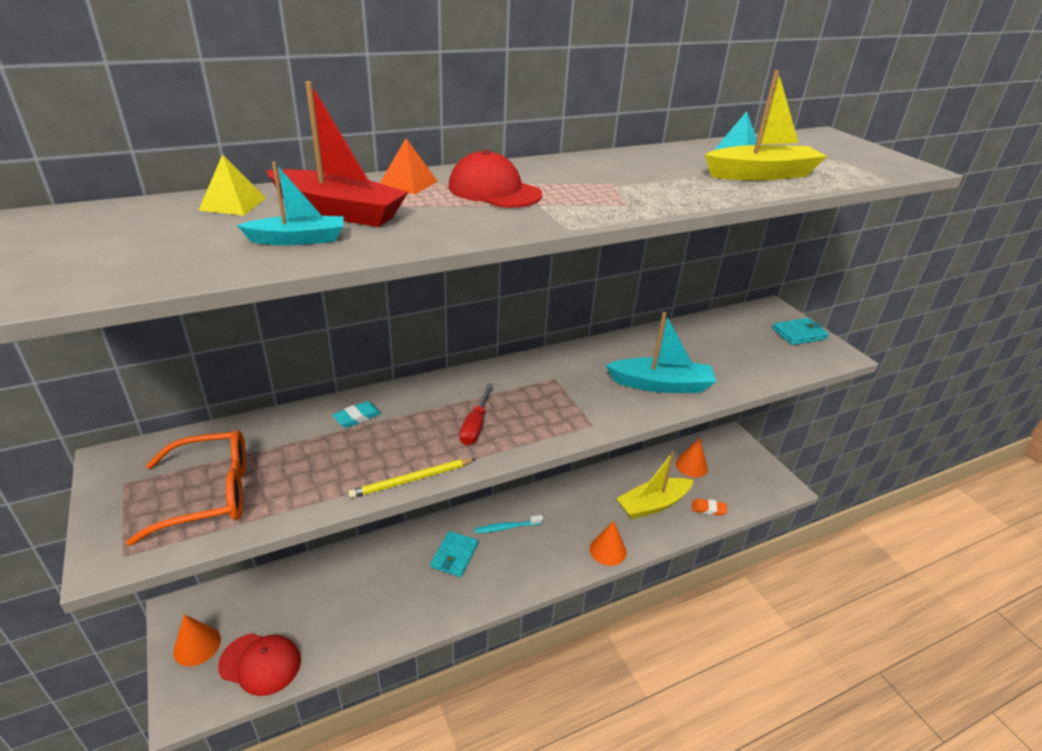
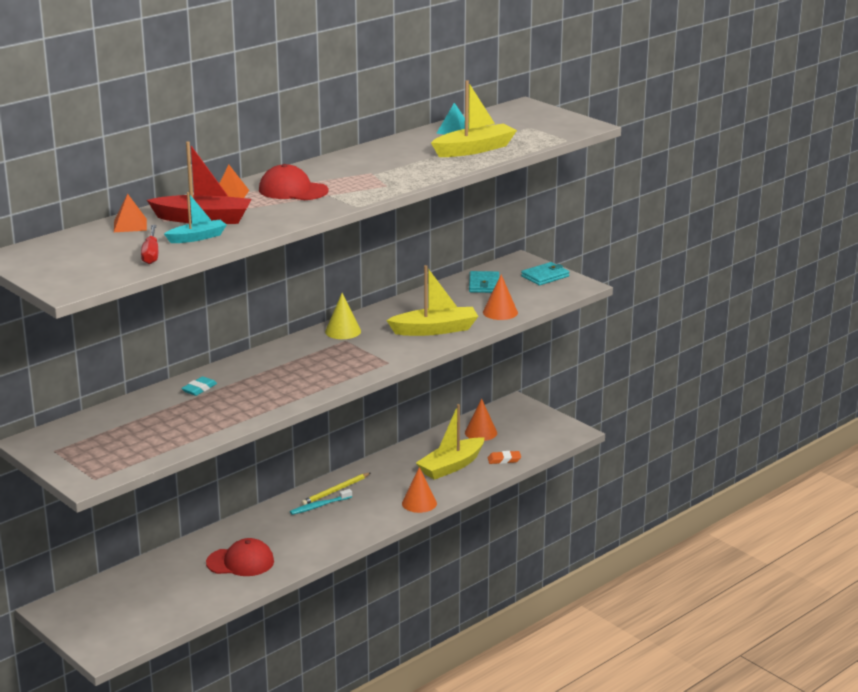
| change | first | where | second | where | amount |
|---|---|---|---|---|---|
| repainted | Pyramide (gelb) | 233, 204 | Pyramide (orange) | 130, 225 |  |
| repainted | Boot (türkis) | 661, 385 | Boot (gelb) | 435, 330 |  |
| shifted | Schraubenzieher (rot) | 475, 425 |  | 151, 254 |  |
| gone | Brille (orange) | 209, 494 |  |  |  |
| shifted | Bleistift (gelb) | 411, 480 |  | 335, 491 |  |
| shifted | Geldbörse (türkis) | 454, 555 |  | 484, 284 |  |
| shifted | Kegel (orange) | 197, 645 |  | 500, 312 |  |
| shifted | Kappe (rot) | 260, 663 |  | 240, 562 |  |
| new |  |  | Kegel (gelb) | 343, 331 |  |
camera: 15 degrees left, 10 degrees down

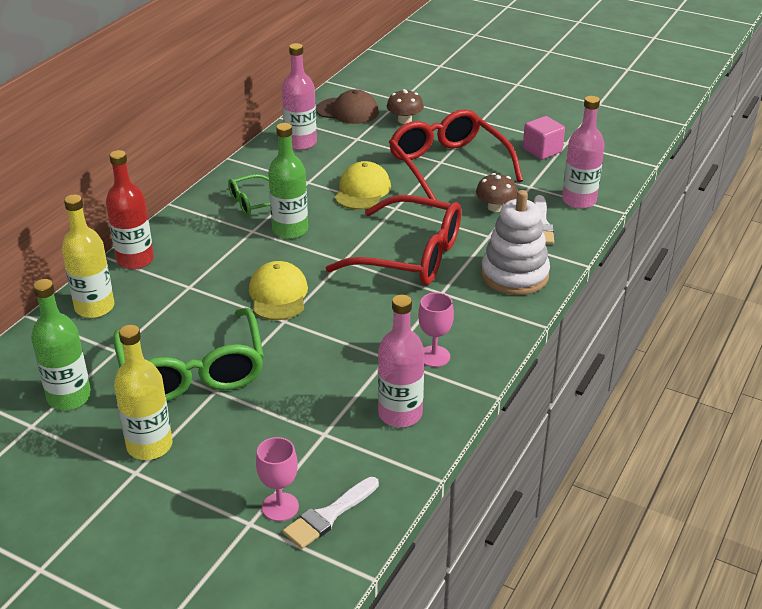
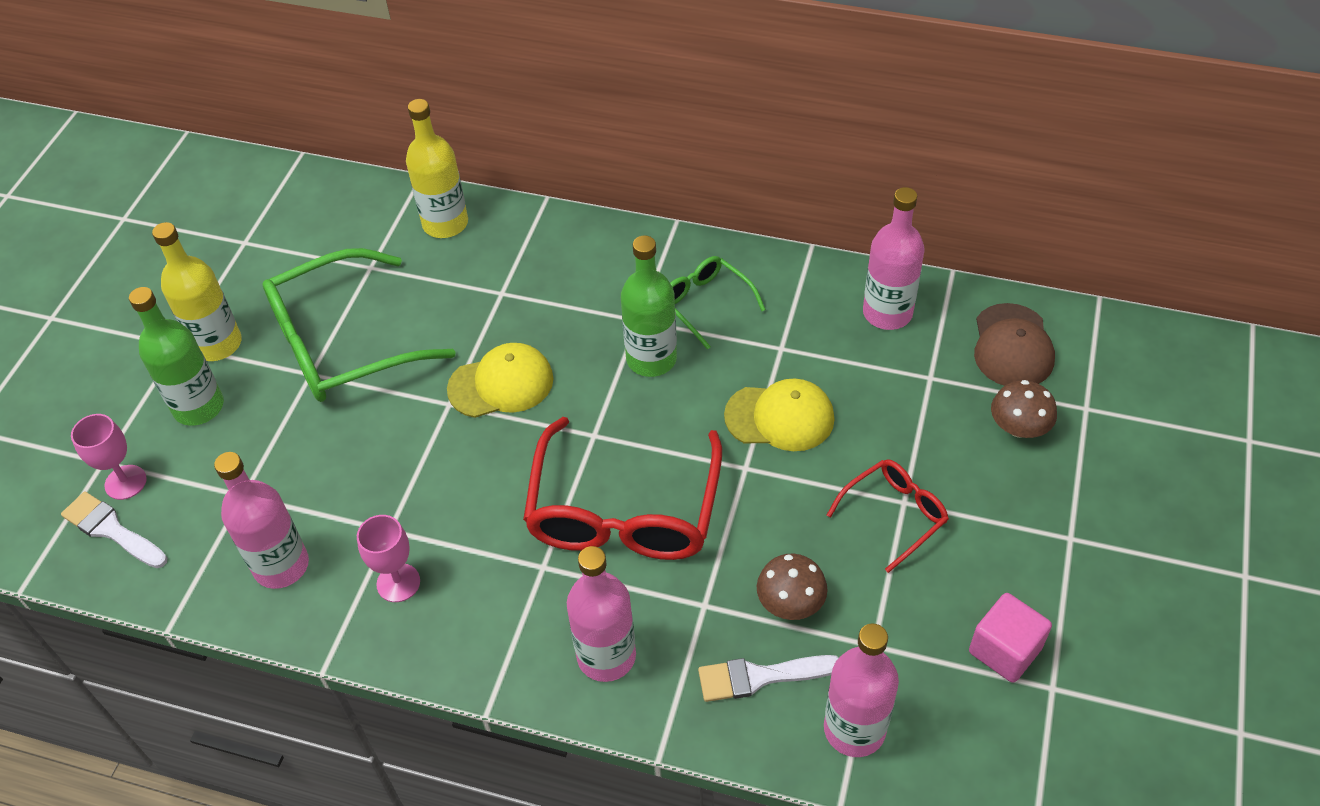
| change | first | where | second | where | amount |
|---|---|---|---|---|---|
| scaled | Brille (rot) | 448, 166 |  | 894, 515 | x0.51 |
| gone | Flasche (rot) | 135, 260 |  |  |  |
| swapped | Stapelspielzeug (weiß) | 514, 275 | Flasche (rosa) | 606, 656 |  |
| shifted | Flasche (grün) | 69, 397 |  | 199, 407 |  |
camera: 80 degrees right, 15 degrees up

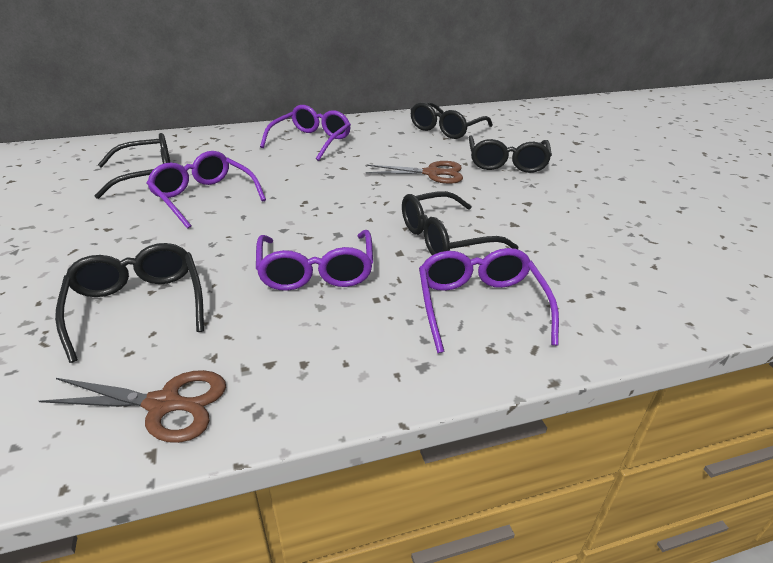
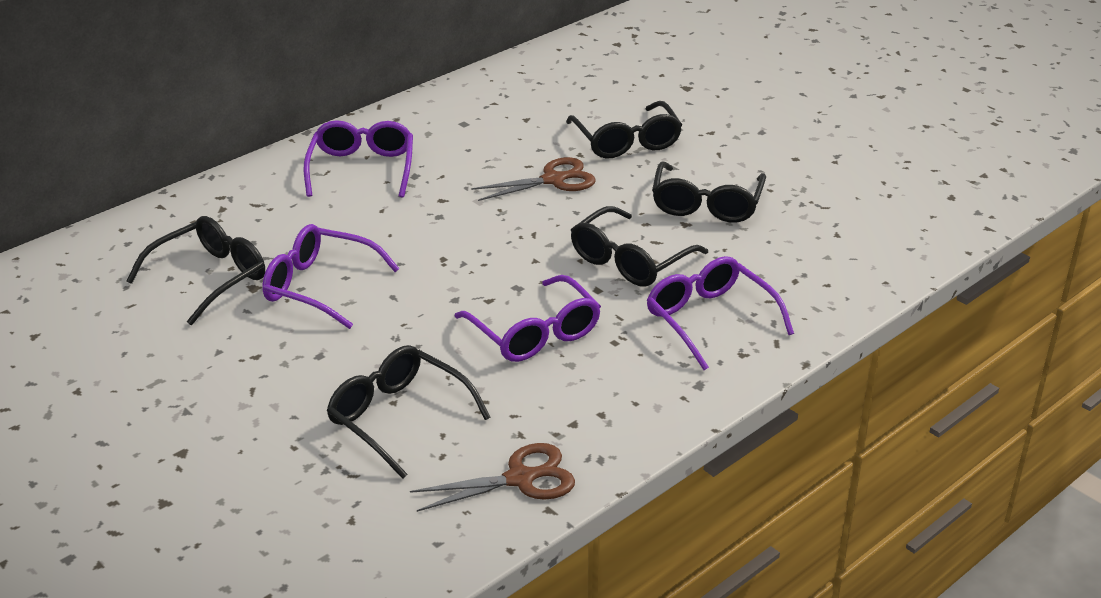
| change | first | where | second | where | amount |
|---|---|---|---|---|---|
| shifted | Brille (schwarz) | 446, 129 |  | 706, 204 |  |
camera: 25 degrees left, 0 degrees up

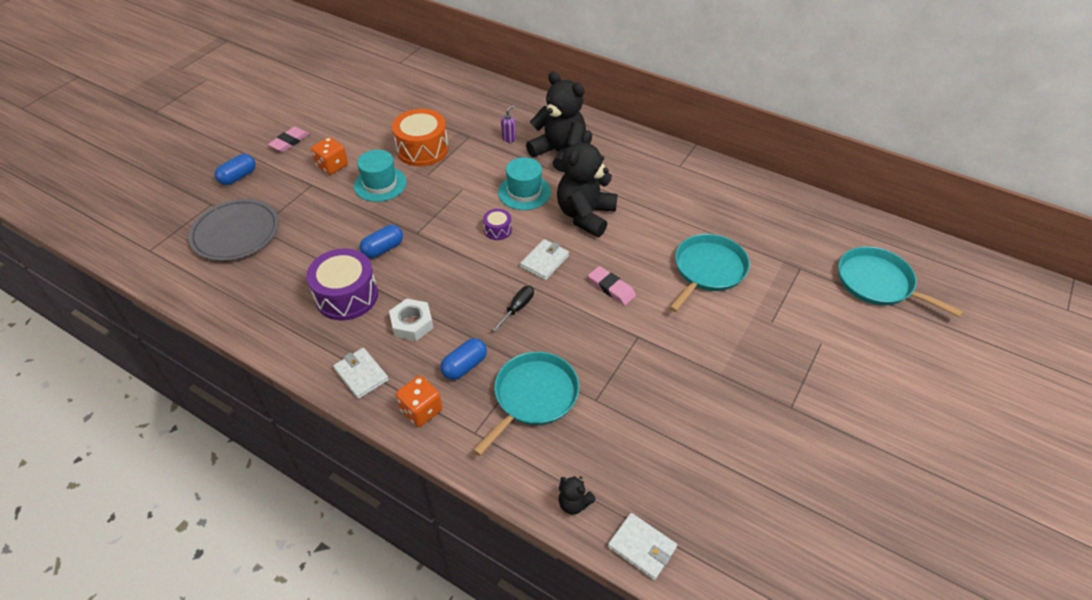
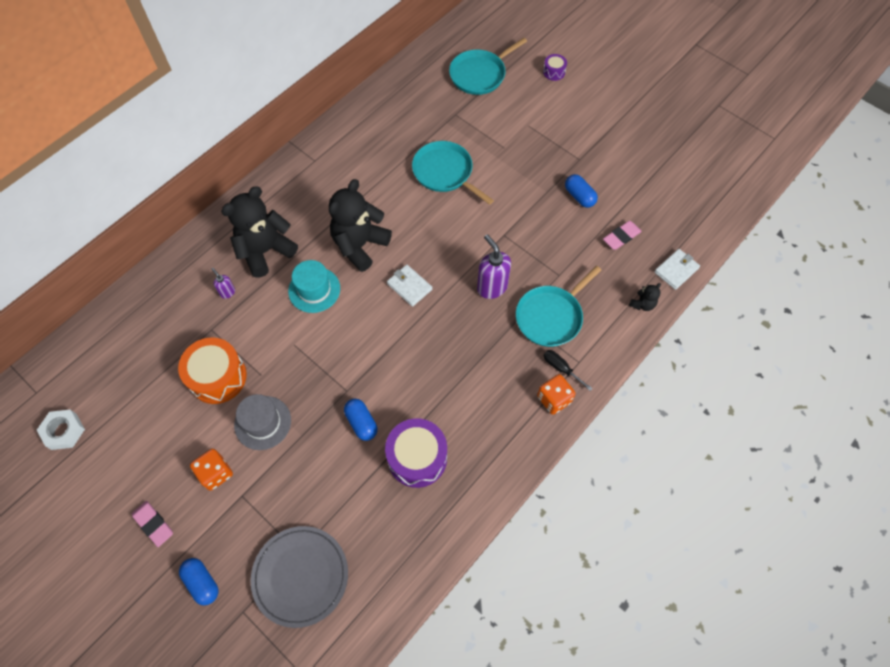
| change | first | where | second | where | amount |
|---|---|---|---|---|---|
| rotated | Teddybär (schwarz) | 585, 215 |  | 360, 245 | 90 degrees clockwise |
| repainted | Hut (türkis) | 380, 184 | Hut (grau) | 262, 422 |  |
| shifted | Trommel (lila) | 497, 230 |  | 554, 72 |  |
| shifted | Radiergummi (rosa) | 611, 288 |  | 621, 237 |  |
| shifted | Schraubenzieher (schwarz) | 517, 308 |  | 561, 368 |  |
| shifted | Sechskantmutter (weiß) | 412, 323 |  | 64, 431 |  |
| shifted | Kapsel (blau) | 464, 366 |  | 579, 196 |  |
| gone | Geldbörse (weiß) | 361, 375 |  |  |  |
| rotated | Pfanne (türkis) | 533, 396 |  | 551, 316 | 90 degrees counterclockwise |
| new |  |  | Seifenspender (lila) | 492, 287 |  |
camera: 80 degrees left, 15 degrees up

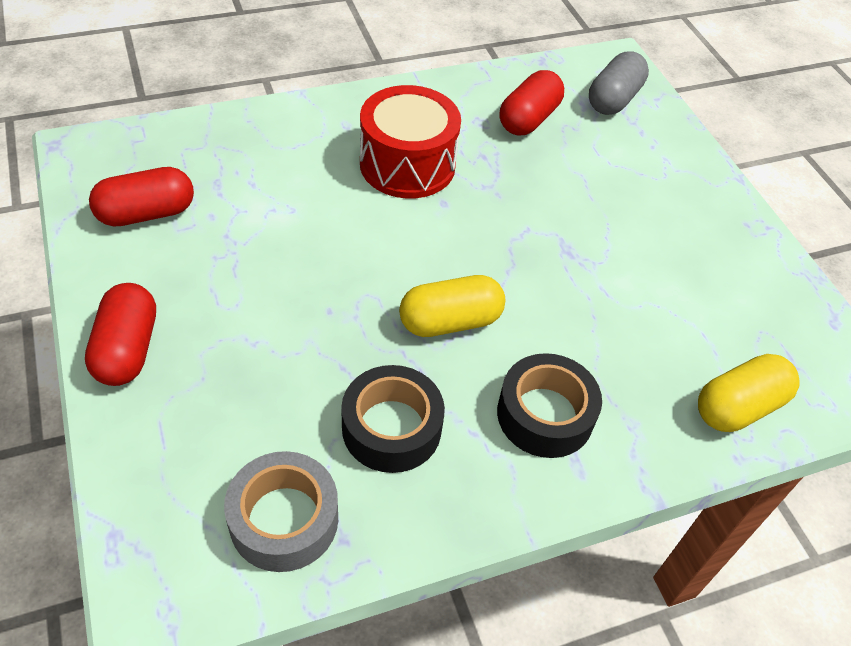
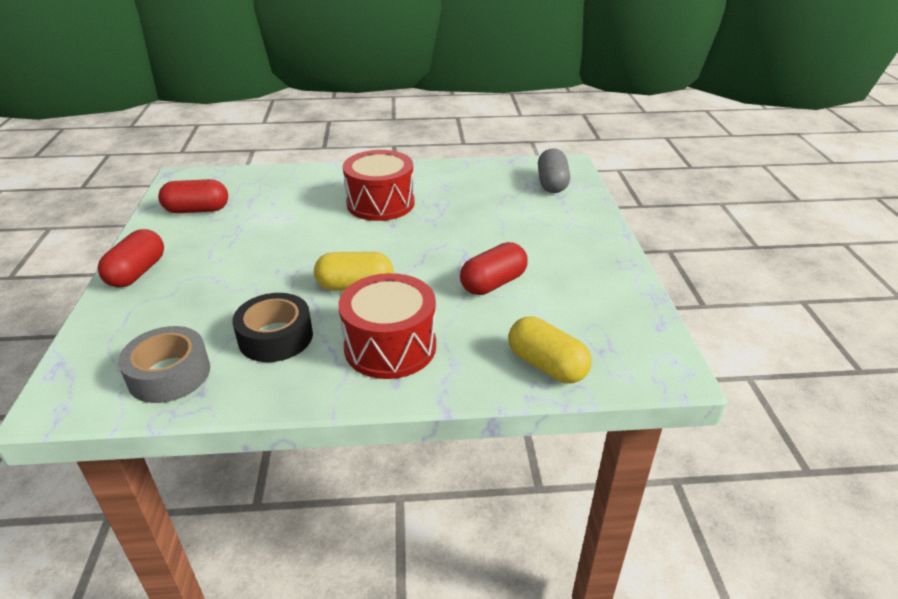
| change | first | where | second | where | amount |
|---|---|---|---|---|---|
| rotated | Kapsel (grau) | 613, 99 |  | 552, 184 | 45 degrees counterclockwise |
| shifted | Kapsel (rot) | 528, 119 |  | 493, 283 |  |
| swapped | Klebeband (schwarz) | 545, 414 | Trommel (rot) | 390, 346 |  |
| rotated | Kapsel (gelb) | 738, 407 |  | 546, 365 | 60 degrees clockwise |
camera: 20 degrees right, 15 degrees down

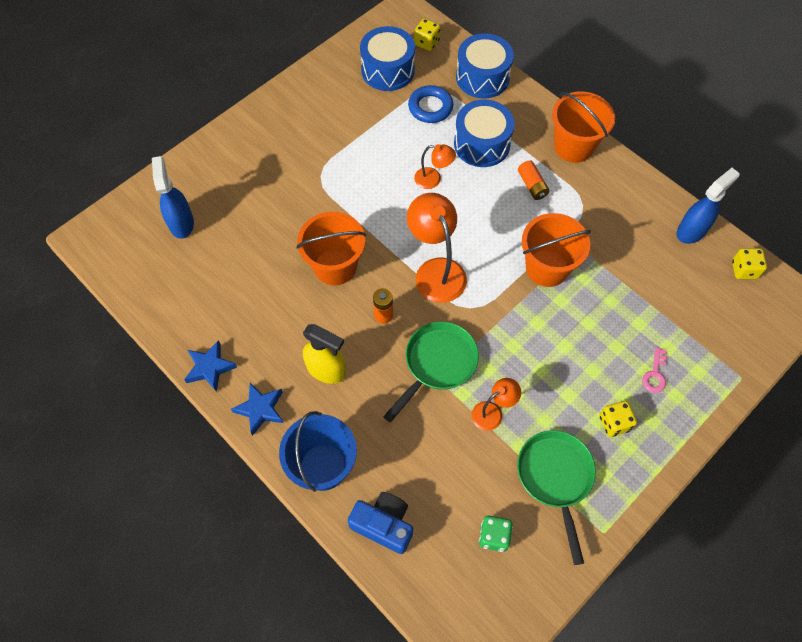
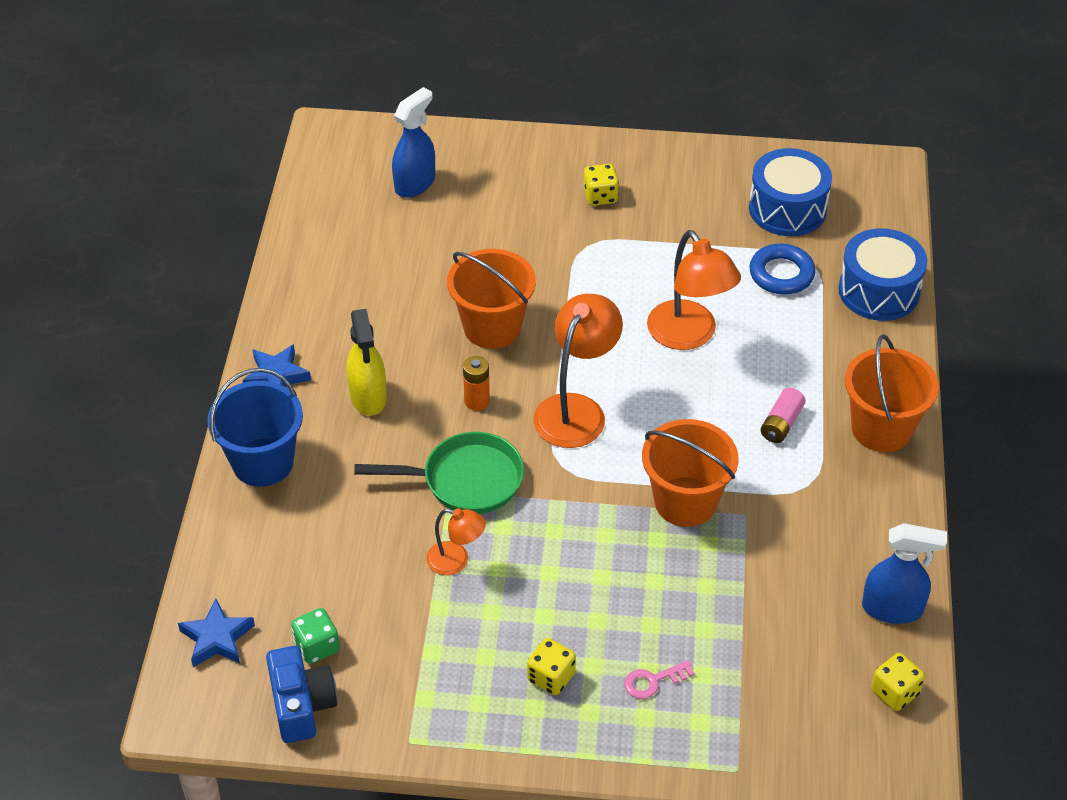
| change | first | where | second | where | amount |
|---|---|---|---|---|---|
| shifted | Spielwürfel (gelb) | 426, 43 |  | 600, 196 |  |
| gone | Trommel (blau) | 482, 144 |  |  |  |
| scaled | Lampe (orange) | 433, 179 |  | 689, 336 | x1.81 |
| repainted | Batterie (orange) | 532, 185 | Batterie (rosa) | 781, 423 |  |
| shifted | Stern (blau) | 210, 368 |  | 217, 638 |  |
| gone | Pfanne (grün) | 555, 478 |  |  |  |
| shifted | Kamera (blau) | 383, 525 |  | 301, 705 |  |
camera: 50 degrees right, 15 degrees down

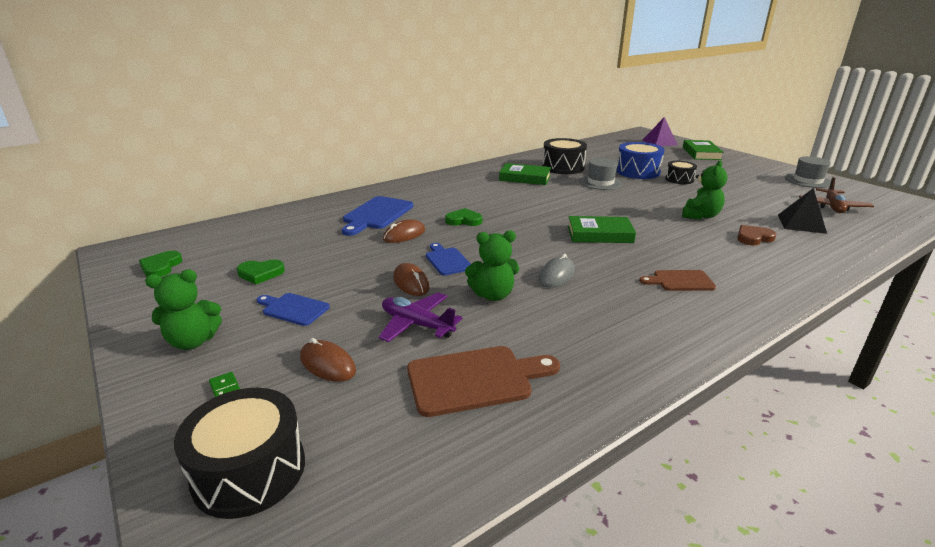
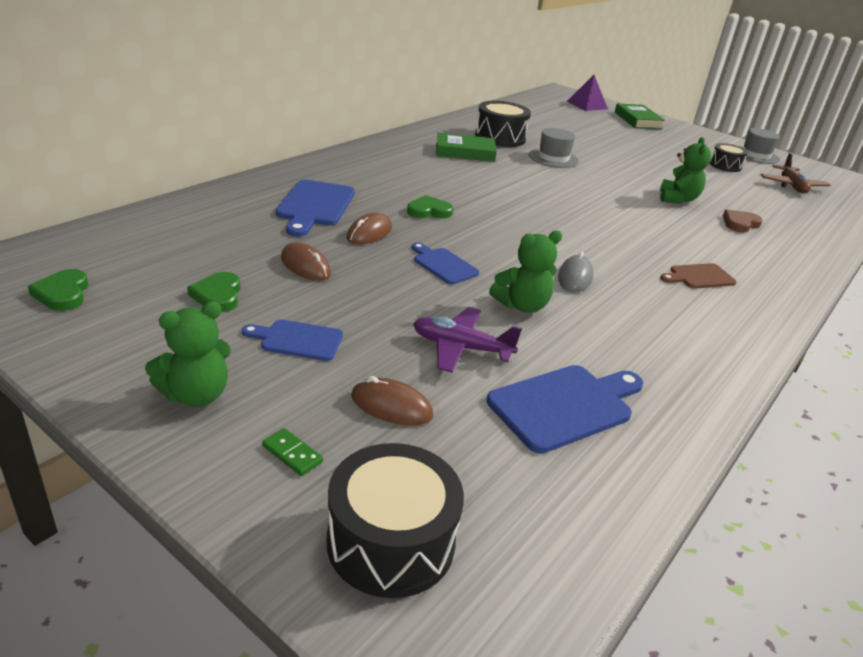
| change | first | where | second | where | amount |
|---|---|---|---|---|---|
| gone | Trommel (blau) | 637, 172 |  |  |  |
| shifted | Trommel (schwarz) | 679, 179 |  | 725, 166 |  |
| gone | Pyramide (schwarz) | 801, 223 |  |  |  |
| gone | Buch (grün) | 599, 234 |  |  |  |
| rotated | Herz (grün) | 260, 273 |  | 218, 295 | 105 degrees clockwise |
| shifted | Computermaus (braun) | 411, 283 |  | 305, 266 |  |
| repainted | Schneidebrett (braun) | 475, 379 | Schneidebrett (blau) | 565, 405 |  |
camera: 20 degrees left, 5 degrees up

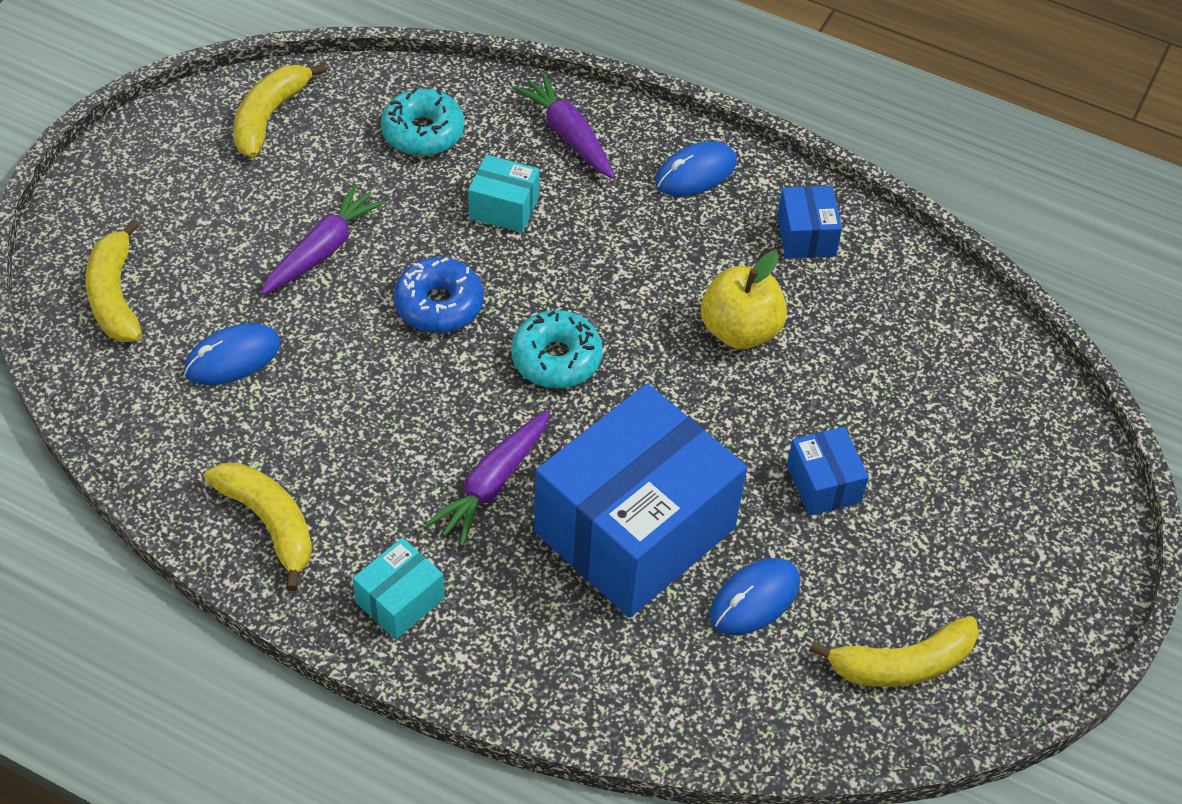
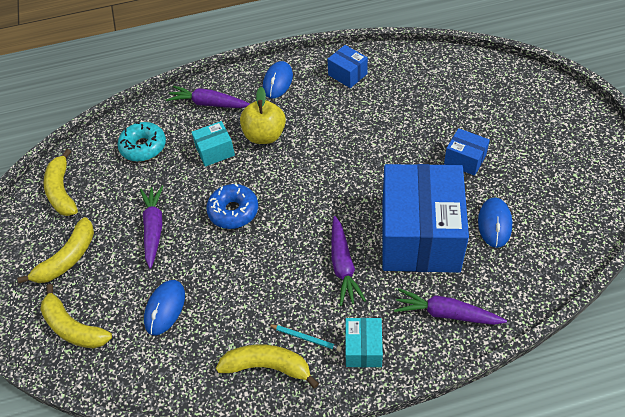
| change | first | where | second | where | amount |
|---|---|---|---|---|---|
| shifted | Apfel (gelb) | 740, 330 |  | 264, 135 |  |
| gone | Donut (türkis) | 556, 359 |  |  |  |
| shifted | Banane (gelb) | 902, 664 |  | 68, 258 |  |
| new |  |  | Karotte (lila) | 446, 313 |  |
| new |  |  | Bleistift (türkis) | 306, 338 |  |
camera: 35 degrees left, 0 degrees up

